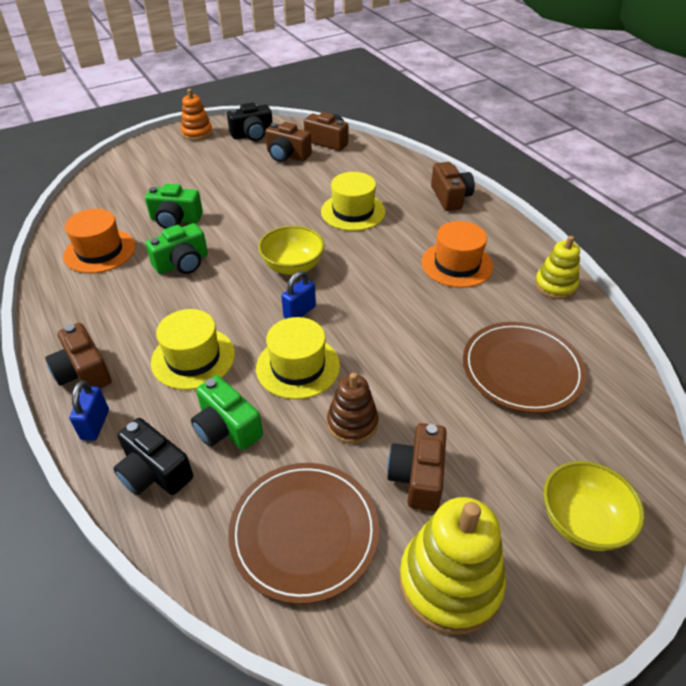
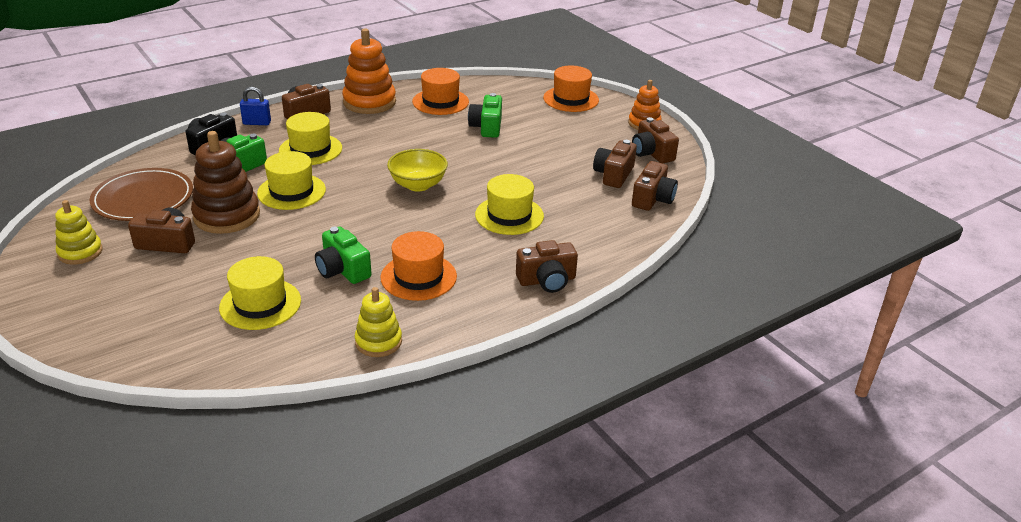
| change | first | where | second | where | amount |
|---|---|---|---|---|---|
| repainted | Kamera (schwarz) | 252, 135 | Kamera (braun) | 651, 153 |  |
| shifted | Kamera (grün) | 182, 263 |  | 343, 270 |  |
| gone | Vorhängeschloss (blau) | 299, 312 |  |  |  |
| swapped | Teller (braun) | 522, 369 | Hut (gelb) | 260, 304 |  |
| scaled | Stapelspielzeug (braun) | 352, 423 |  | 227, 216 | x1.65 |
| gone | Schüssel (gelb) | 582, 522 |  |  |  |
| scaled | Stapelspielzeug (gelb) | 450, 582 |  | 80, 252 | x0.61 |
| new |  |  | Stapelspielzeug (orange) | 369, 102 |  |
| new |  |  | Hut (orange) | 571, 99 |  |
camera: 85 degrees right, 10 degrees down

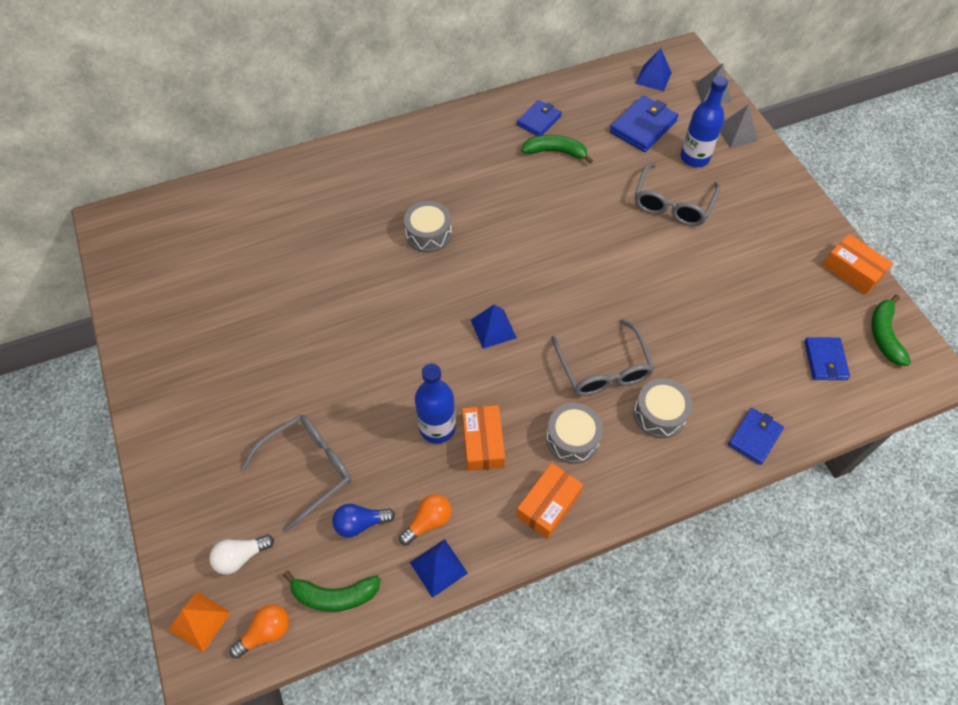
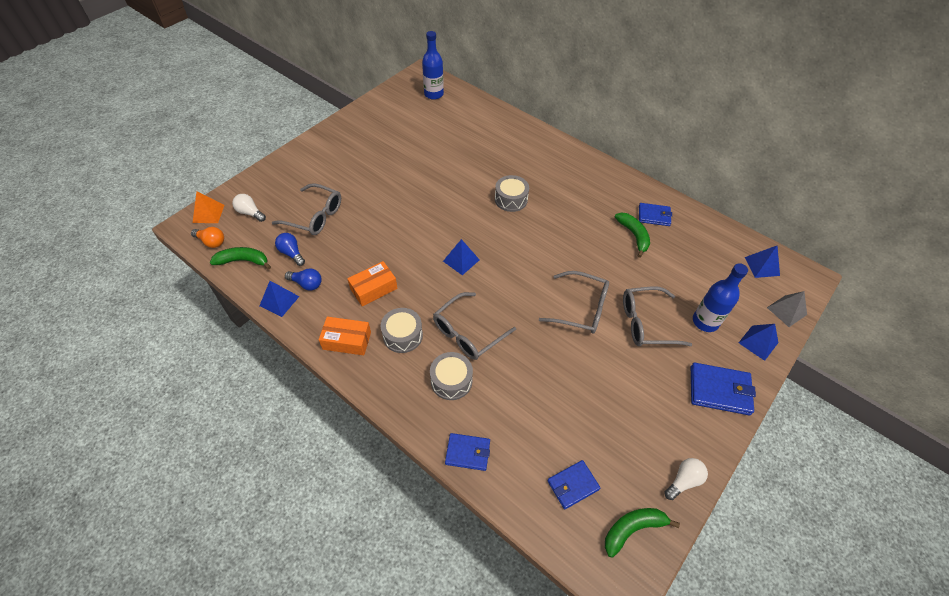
| change | first | where | second | where | amount |
|---|---|---|---|---|---|
| shifted | Geldbörse (blau) | 643, 126 |  | 719, 390 |  |
| repainted | Pyramide (grau) | 737, 133 | Pyramide (blau) | 758, 342 |  |
| swapped | Schachtel (orange) | 852, 271 | Glühbirne (weiß) | 683, 481 |  |
| shifted | Flasche (blau) | 437, 428 |  | 433, 94 |  |
| repainted | Glühbirne (orange) | 428, 522 | Glühbirne (blau) | 307, 284 |  |
| rotated | Banane (grün) | 334, 595 |  | 243, 261 | 120 degrees clockwise |
| new |  |  | Brille (grau) | 581, 308 |  |
camera: 60 degrees right, 5 degrees down

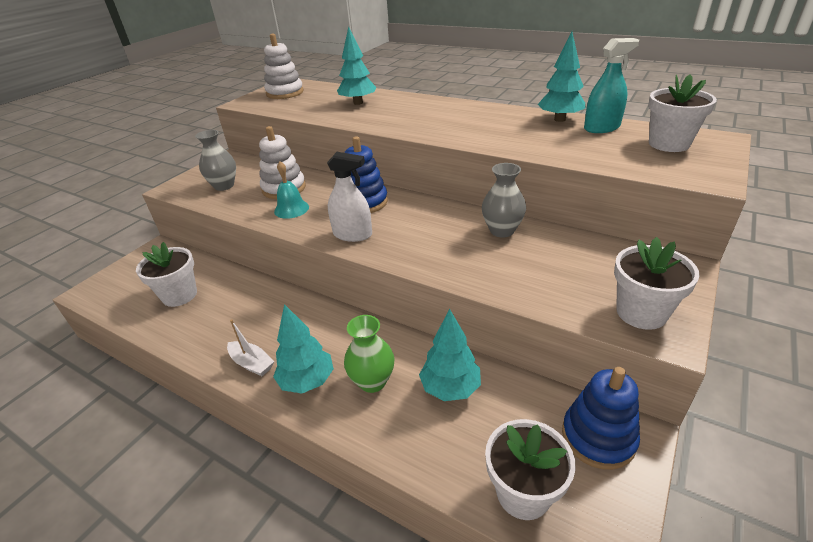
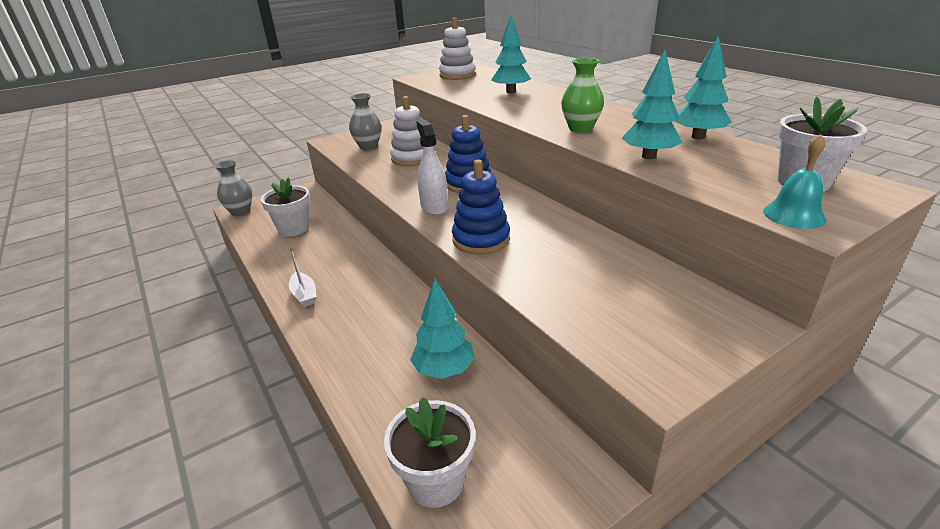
| change | first | where | second | where | amount |
|---|---|---|---|---|---|
| gone | Sprühflasche (türkis) | 601, 128 |  |  |  |
| rotated | Sprühflasche (weiß) | 352, 234 |  | 434, 207 | 150 degrees counterclockwise |
| shifted | Glocke (türkis) | 291, 209 |  | 794, 215 |  |
| shifted | Vase (grau) | 502, 231 |  | 240, 211 |  |
| gone | Blumentopf (weiß) | 641, 312 |  |  |  |
| shifted | Baum (türkis) | 307, 381 |  | 649, 156 |  |
| shifted | Vase (grün) | 372, 381 |  | 580, 128 |  |
| shifted | Stapelspielzeug (blau) | 598, 437 |  | 481, 239 |  |
camera: 25 degrees right, 5 degrees down

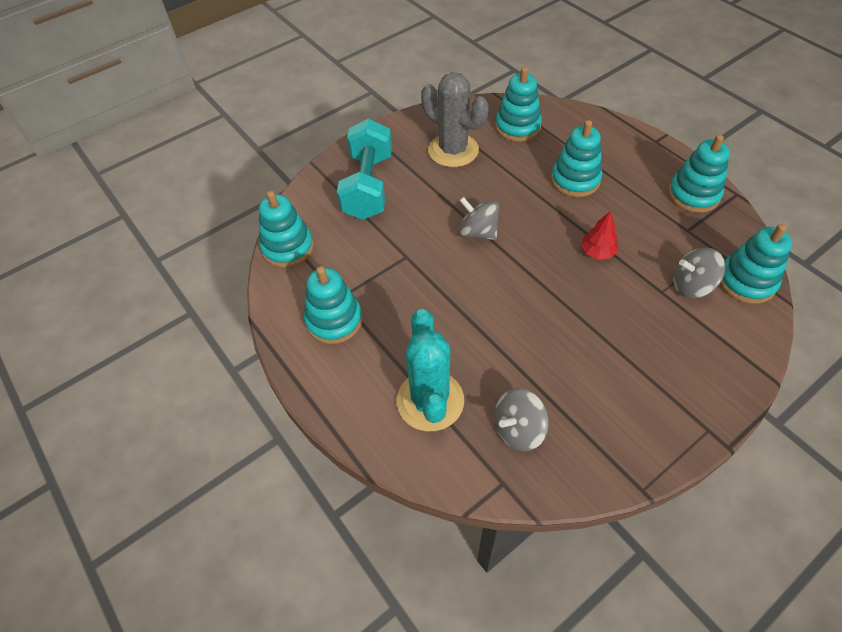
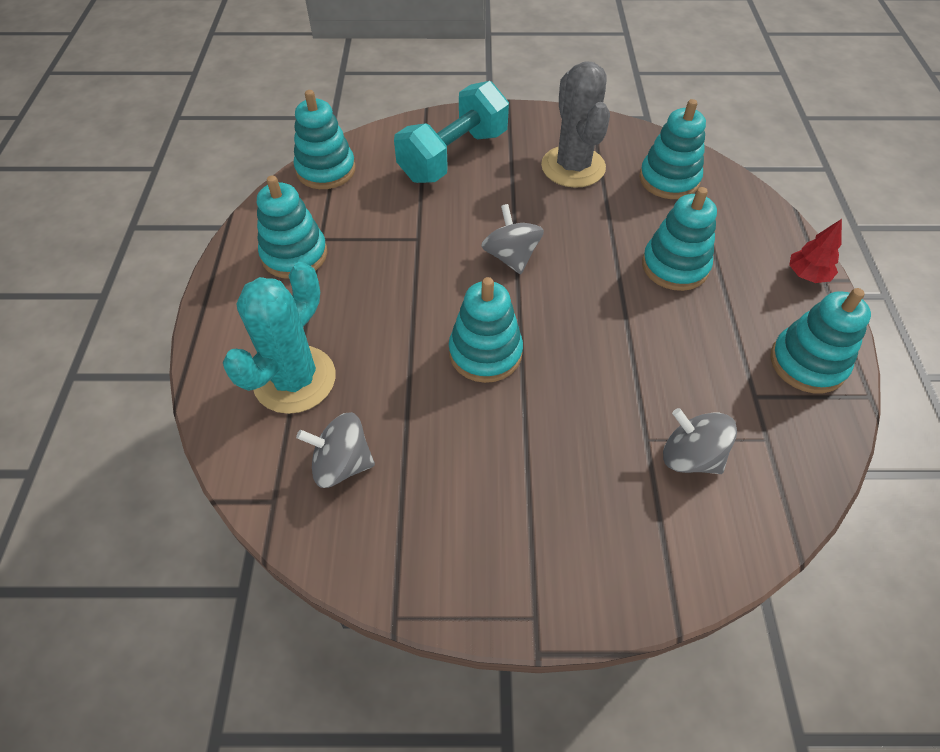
| change | first | where | second | where | amount |
|---|---|---|---|---|---|
| shifted | Baum (rot) | 597, 252 |  | 807, 275 |  |
| shifted | Stapelspielzeug (türkis) | 746, 281 |  | 485, 353 |  |
camera: 35 degrees right, 0 degrees up

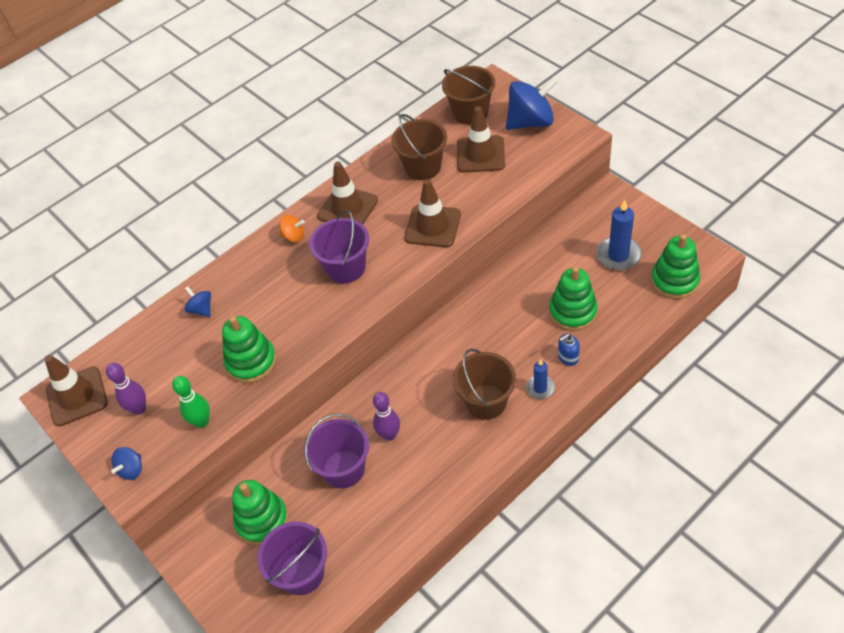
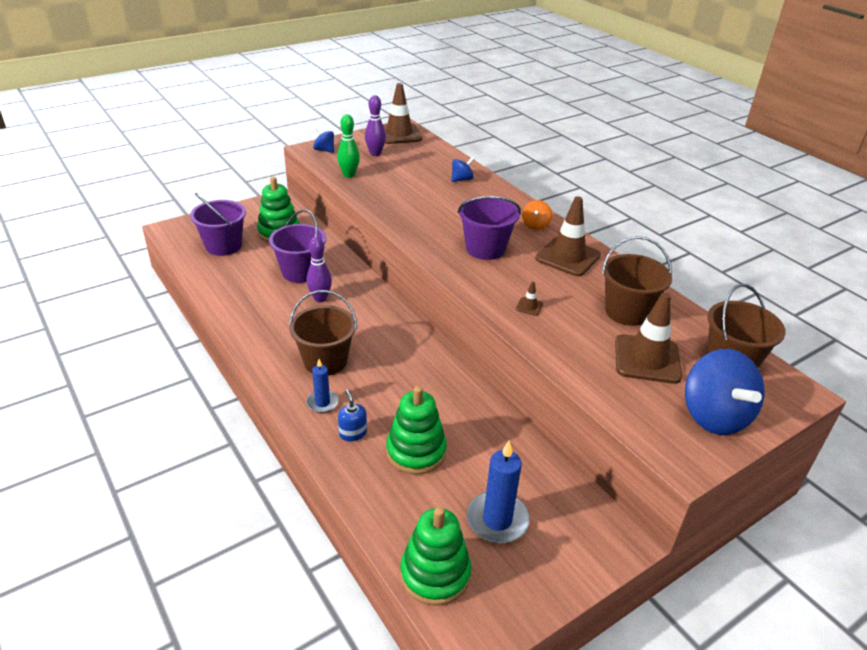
| change | first | where | second | where | amount |
|---|---|---|---|---|---|
| scaled | Leitkegel (braun) | 432, 226 |  | 529, 306 | x0.41 |
| gone | Stapelspielzeug (grün) | 251, 362 |  |  |  |
camera: 90 degrees right, 15 degrees down

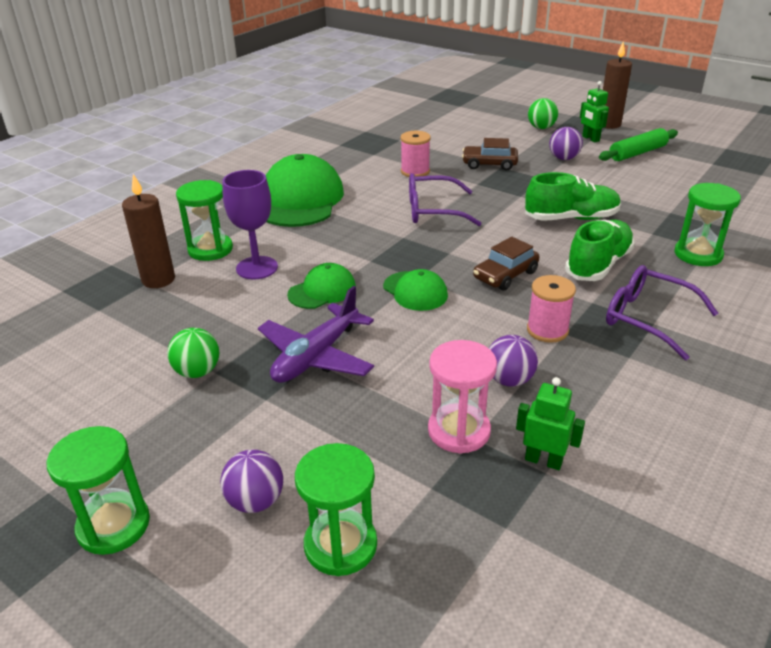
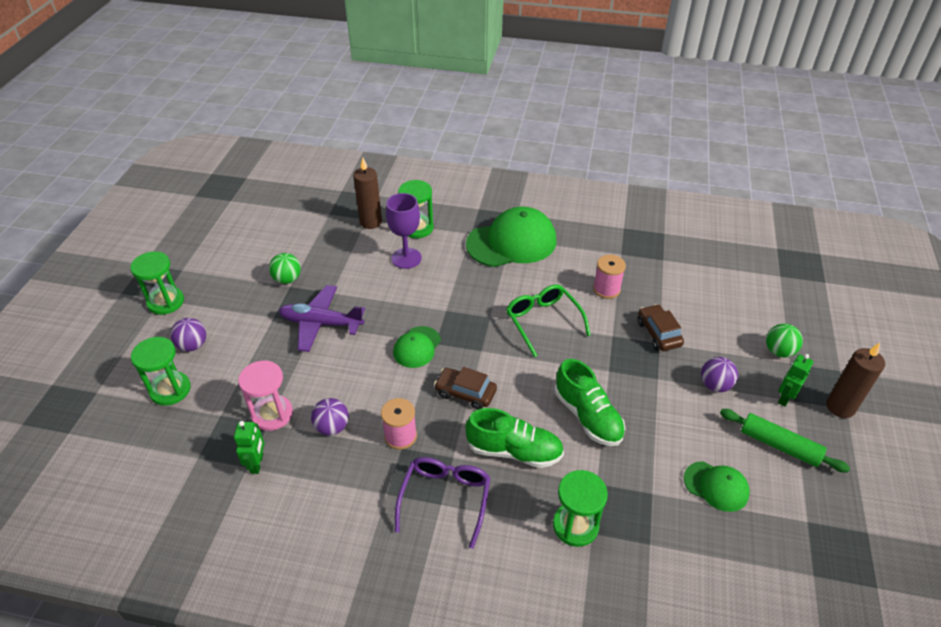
| change | first | where | second | where | amount |
|---|---|---|---|---|---|
| repainted | Brille (lila) | 433, 211 | Brille (grün) | 543, 321 |  |
| shifted | Kappe (grün) | 322, 291 |  | 716, 486 |  |
camera: 65 degrees right, 10 degrees up

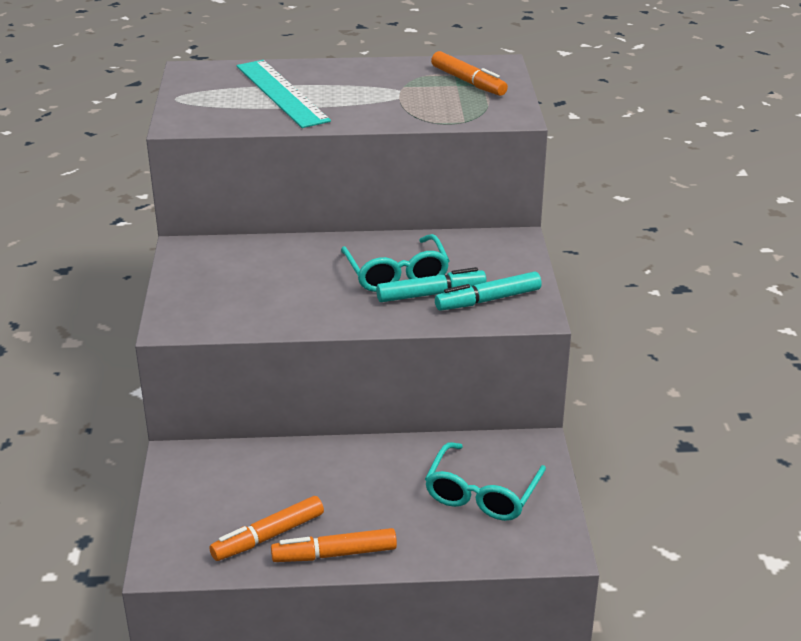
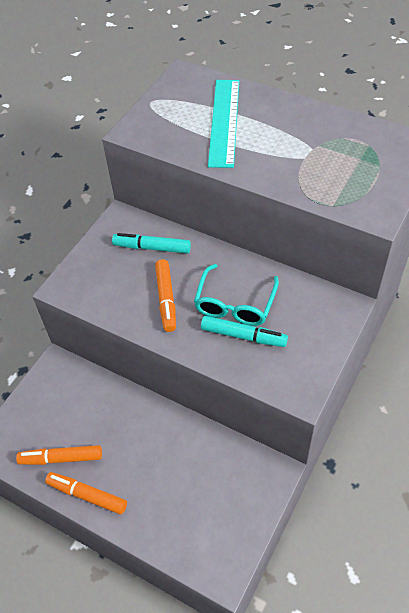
| change | first | where | second | where | amount |
|---|---|---|---|---|---|
| shifted | Filzstift (orange) | 468, 82 |  | 166, 299 |  |
| shifted | Filzstift (türkis) | 488, 300 |  | 152, 248 |  |
| gone | Brille (türkis) | 482, 494 |  |  |  |
camera: 35 degrees right, 20 degrees up

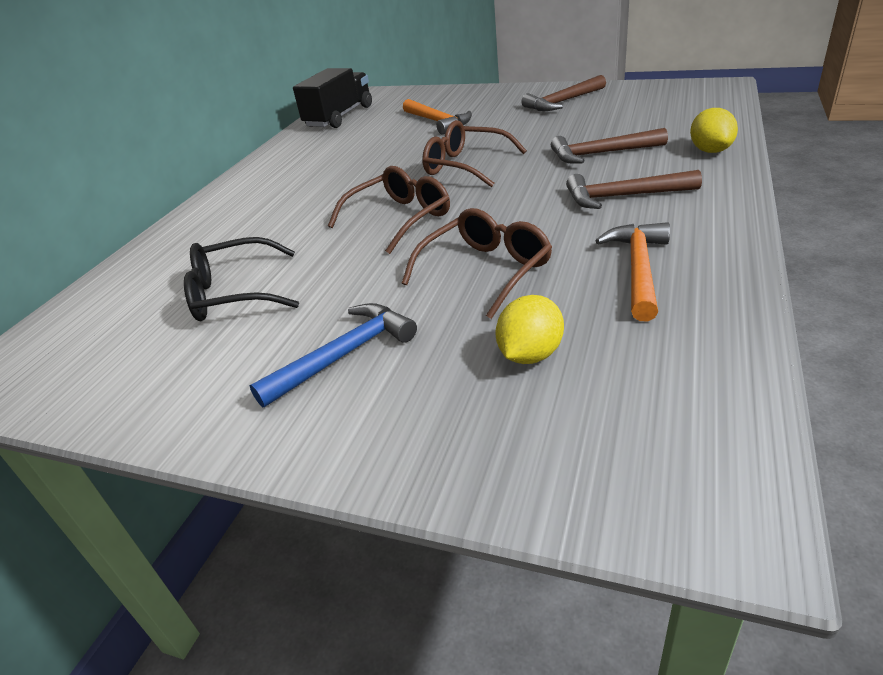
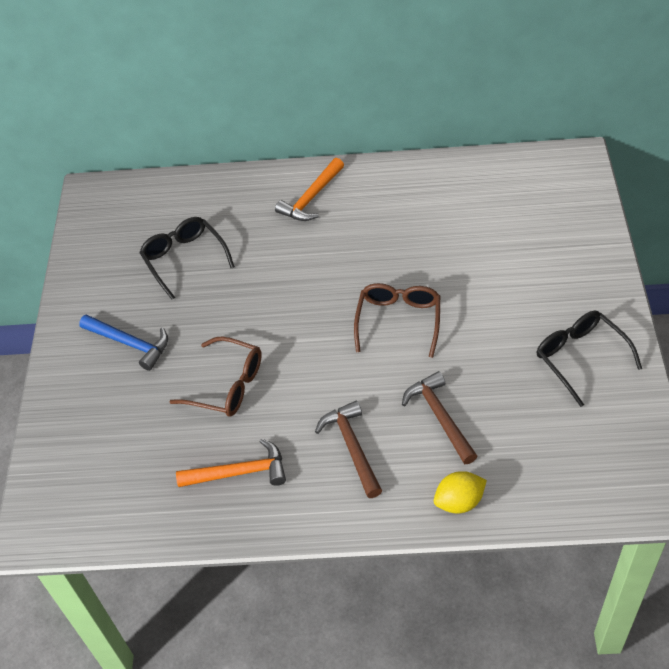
| change | first | where | second | where | amount |
|---|---|---|---|---|---|
| gone | Lastwagen (schwarz) | 339, 117 |  |  |  |
| swapped | Hammer (braun) | 563, 102 | Brille (schwarz) | 580, 357 |  |
| shifted | Hammer (orange) | 437, 122 |  | 311, 198 |  |
| gone | Brille (braun) | 400, 218 |  |  |  |
| gone | Zitrone (gelb) | 530, 354 |  |  |  |
camera: 70 degrees right, 15 degrees up

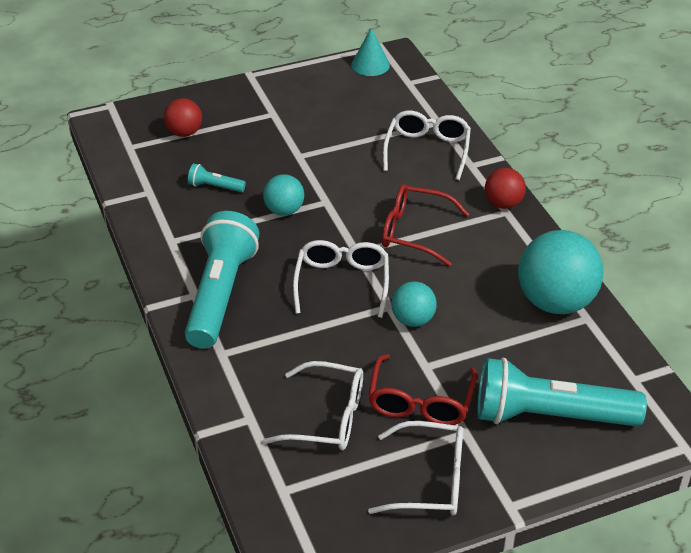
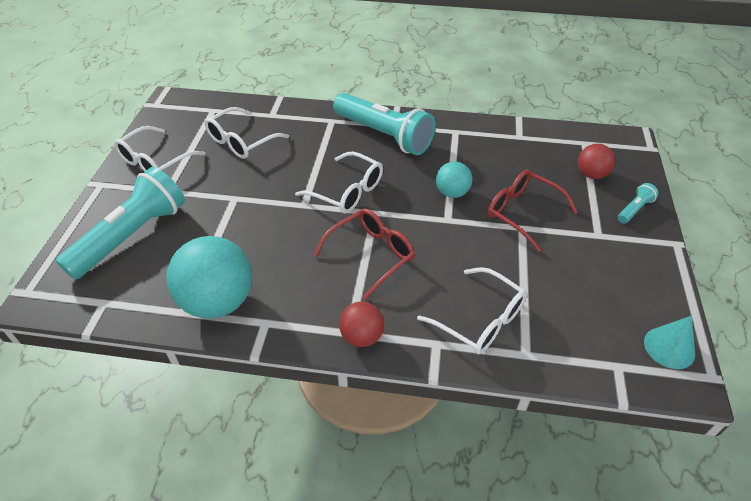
| change | first | where | second | where | amount |
|---|---|---|---|---|---|
| shifted | Taschenlampe (türkis) | 215, 187 |  | 634, 209 |  |
| gone | Ball (türkis) | 413, 320 |  |  |  |
| shifted | Brille (rot) | 420, 402 |  | 522, 212 |  |
camera: 120 degrees right, 5 degrees up

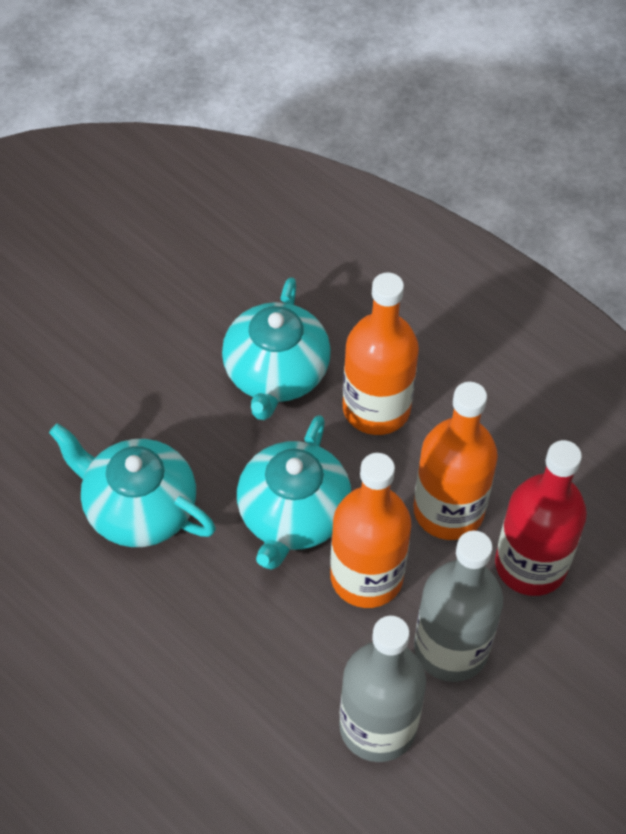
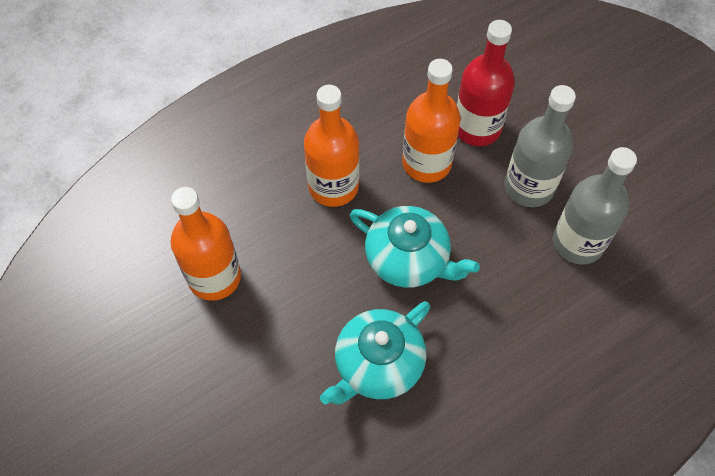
| change | first | where | second | where | amount |
|---|---|---|---|---|---|
| gone | Teekanne (türkis) | 275, 374 |  |  |  |
| shifted | Flasche (orange) | 366, 577 |  | 214, 277 |  |
camera: 75 degrees left, 5 degrees up

